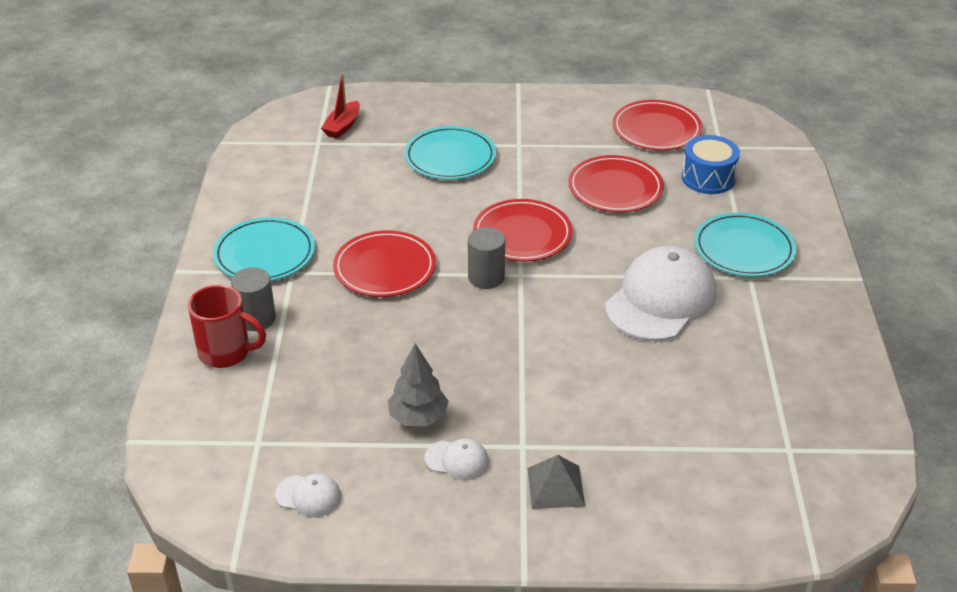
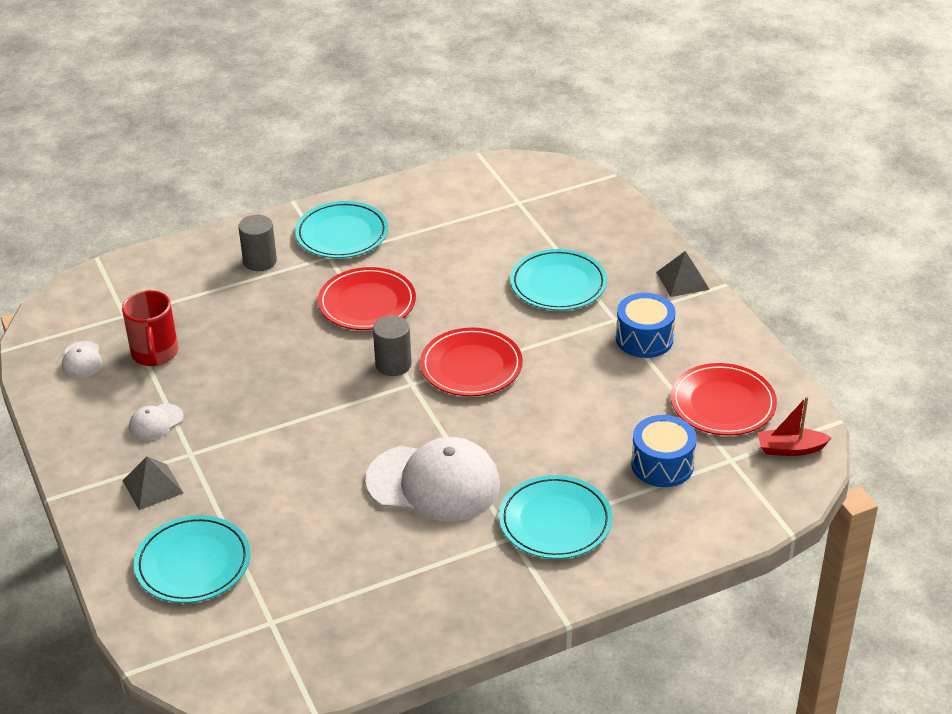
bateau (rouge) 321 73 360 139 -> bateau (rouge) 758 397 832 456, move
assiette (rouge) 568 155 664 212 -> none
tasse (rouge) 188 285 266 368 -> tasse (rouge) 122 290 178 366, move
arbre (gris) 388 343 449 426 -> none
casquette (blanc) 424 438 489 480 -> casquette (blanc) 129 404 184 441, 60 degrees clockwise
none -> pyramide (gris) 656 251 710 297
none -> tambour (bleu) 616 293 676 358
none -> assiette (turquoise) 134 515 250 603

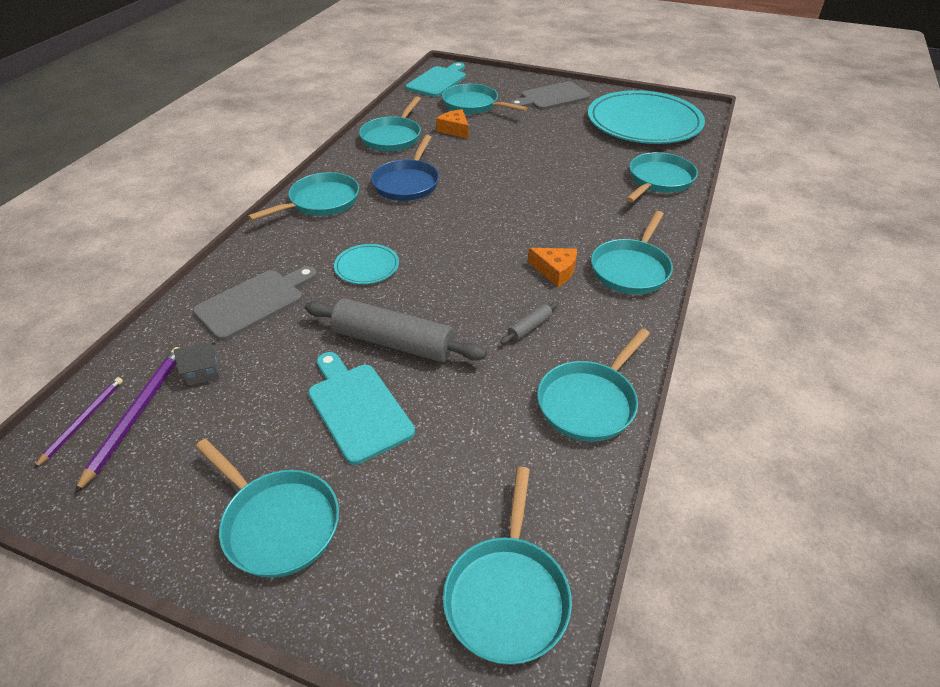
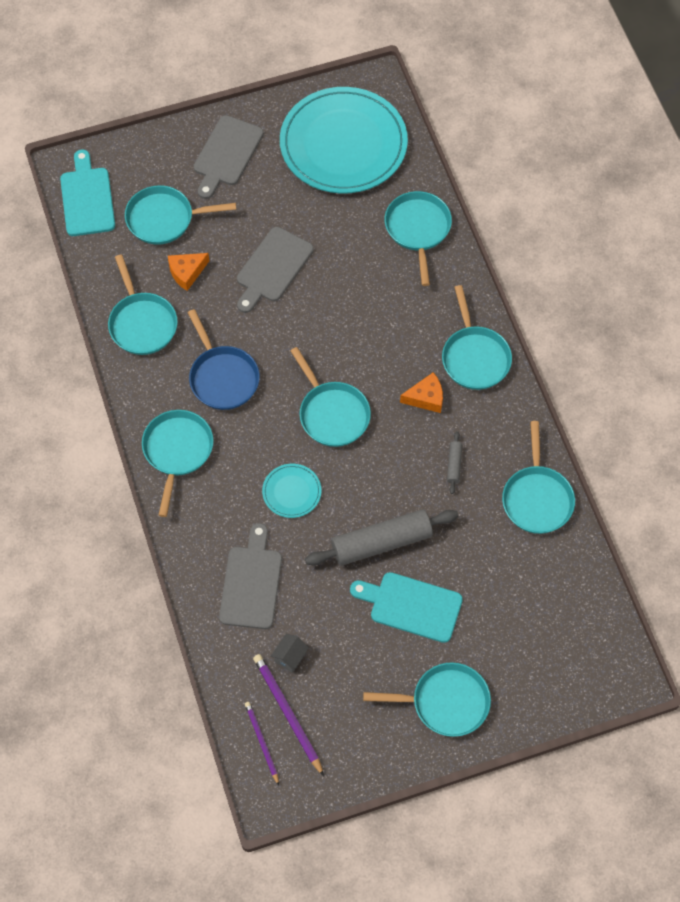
fromage (orange) 436 109 469 139 -> fromage (orange) 168 253 209 291, 45 degrees counterclockwise
poêle (turquoise) 443 467 572 665 -> poêle (turquoise) 290 347 371 447, move
none -> planche à découper (gris) 237 227 314 313

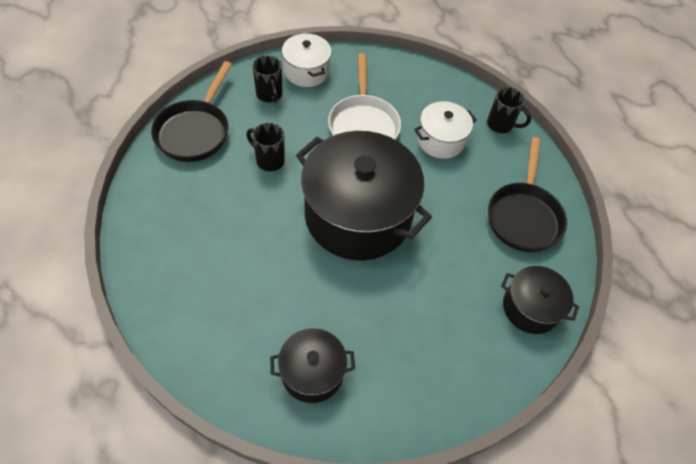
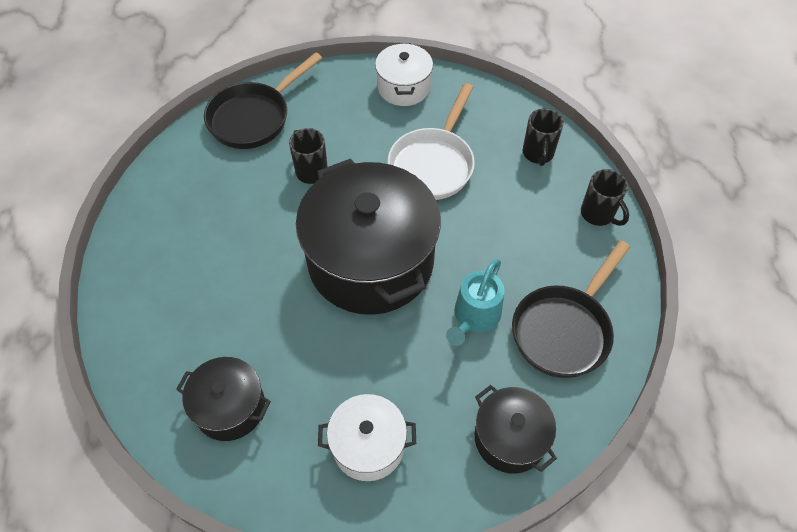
tasse (noir) 253 55 282 103 -> tasse (noir) 523 108 564 166, move
marmite (blanc) 414 101 477 159 -> marmite (blanc) 318 394 416 481, move
none -> arrosoir (turquoise) 446 259 504 346

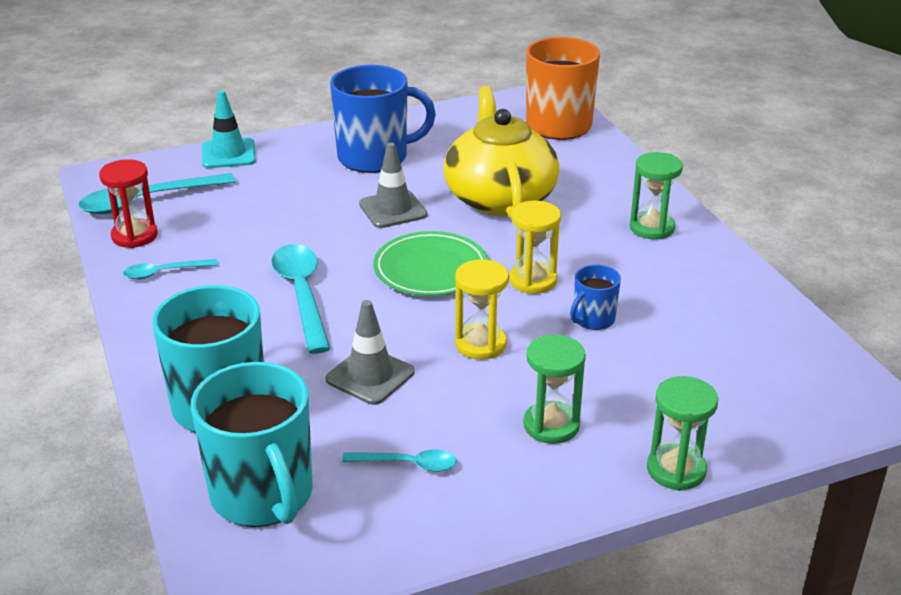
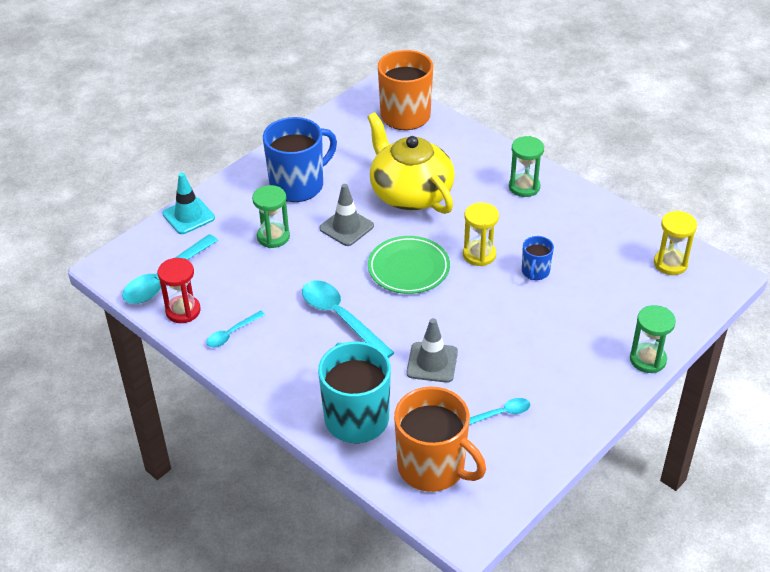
sablier (jaune) 455 259 509 360 -> sablier (jaune) 654 211 697 275, move
sablier (vert) 523 335 586 444 -> sablier (vert) 252 185 290 248, move
tasse (turquoise) 191 362 313 527 -> tasse (orange) 394 387 486 492

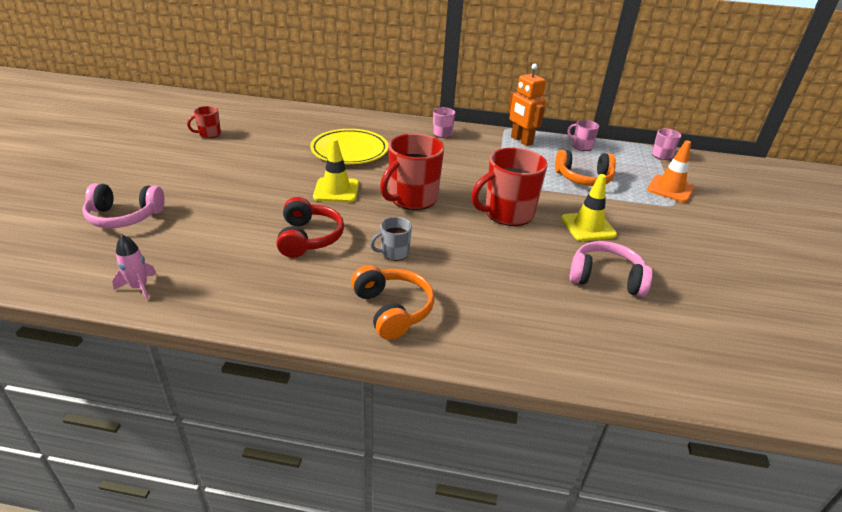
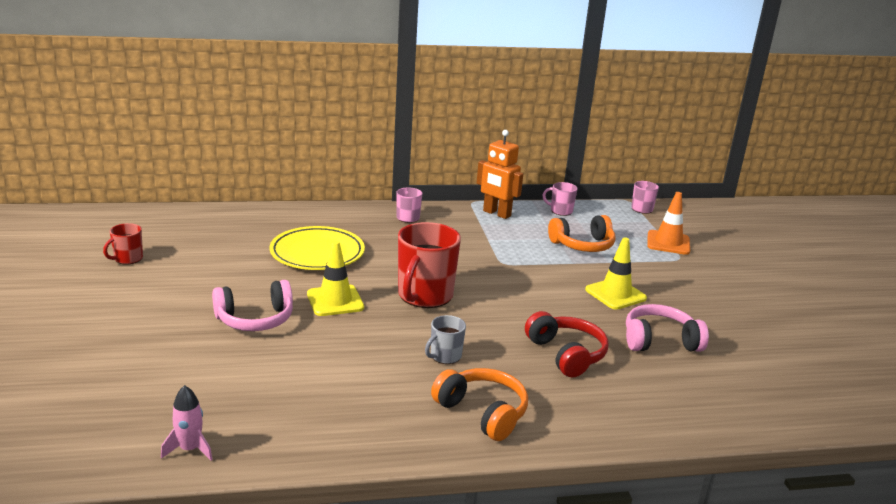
tasse (rouge) 471 148 548 226 -> none
casque audio (rose) 83 183 165 228 -> casque audio (rose) 212 280 293 331, move
casque audio (rouge) 277 197 344 258 -> casque audio (rouge) 525 311 609 377, move

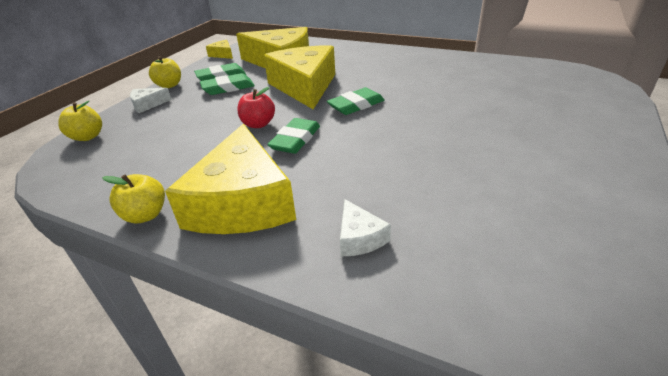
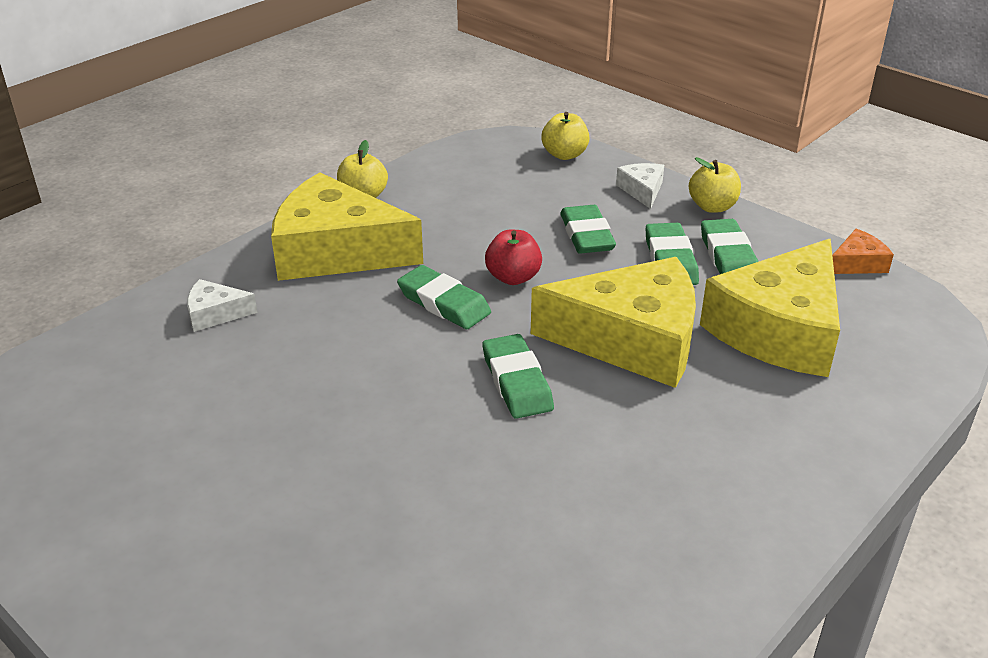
fromage (jaune) 206 40 233 59 -> fromage (orange) 832 229 894 274
none -> gomme (vert) 560 205 616 254

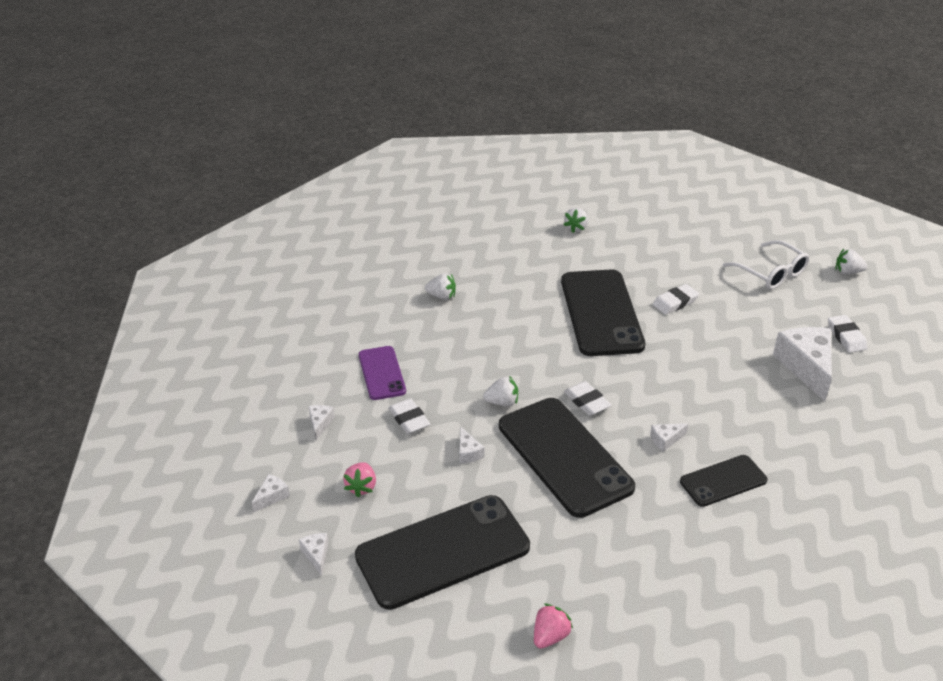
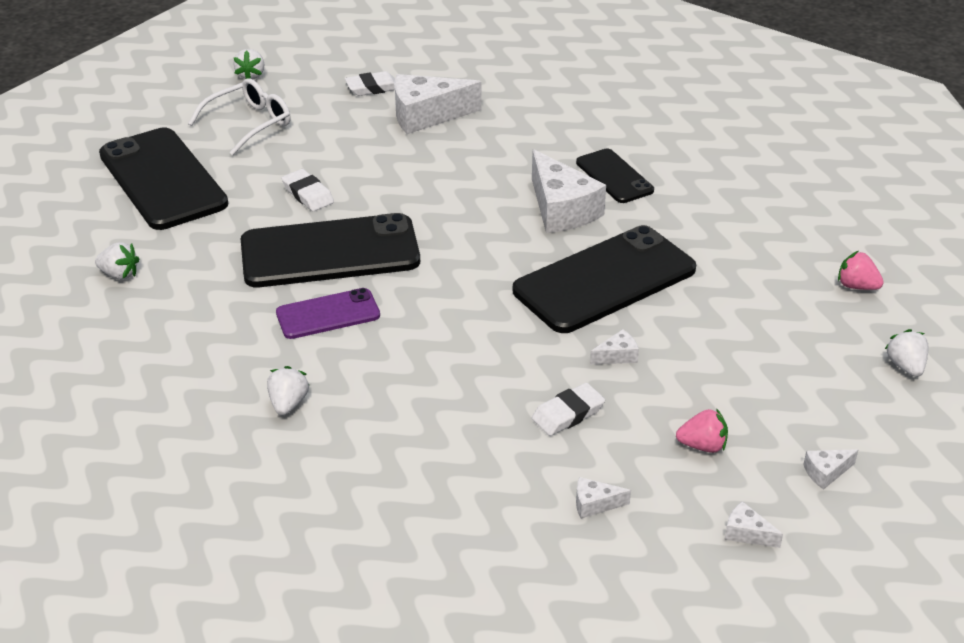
téléphone (violet) 359 346 406 400 -> téléphone (violet) 276 288 380 339, move
fraise (blanc) 483 376 518 406 -> fraise (blanc) 885 329 928 377, move
gomme (blanc) 564 381 611 416 -> none
fromage (blanc) 650 424 688 452 -> fromage (blanc) 532 149 606 233, x2.27
téléphone (noir) 355 495 530 610 -> téléphone (noir) 99 128 228 230, move

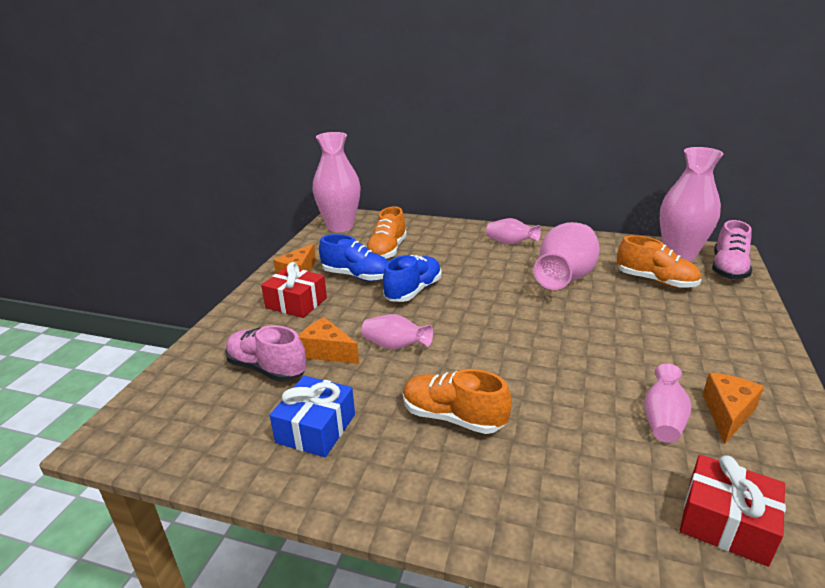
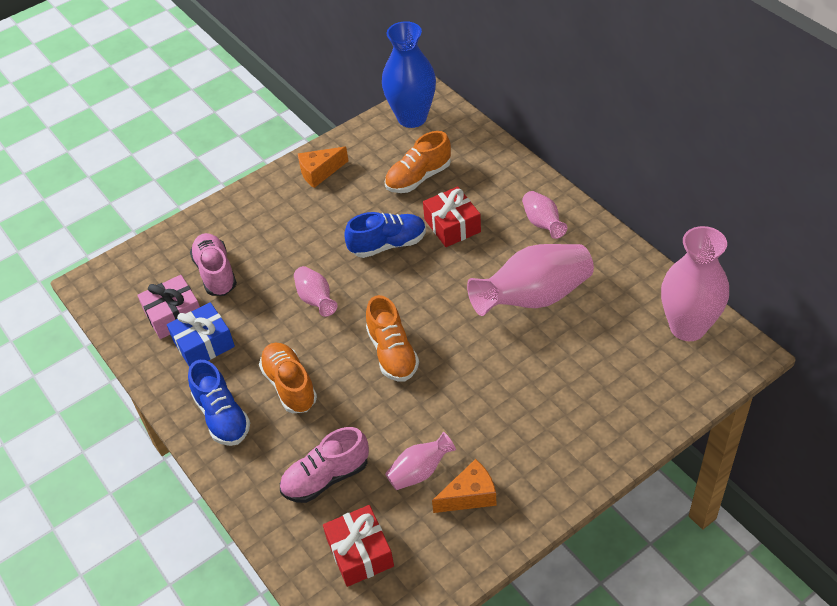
vase (rose) 313 132 361 232 -> vase (bleu) 382 21 436 128
chaussure (rose) 712 220 752 280 -> chaussure (rose) 280 427 369 503, move
chaussure (bleu) 319 234 388 281 -> chaussure (bleu) 188 360 250 446, move
chaussure (orange) 617 235 701 288 -> chaussure (orange) 366 295 419 382, move
cadeau (rouge) 261 262 327 318 -> cadeau (rouge) 423 186 481 247, move
fromage (orange) 299 317 359 364 -> none
none -> cadeau (rose) 137 275 200 339

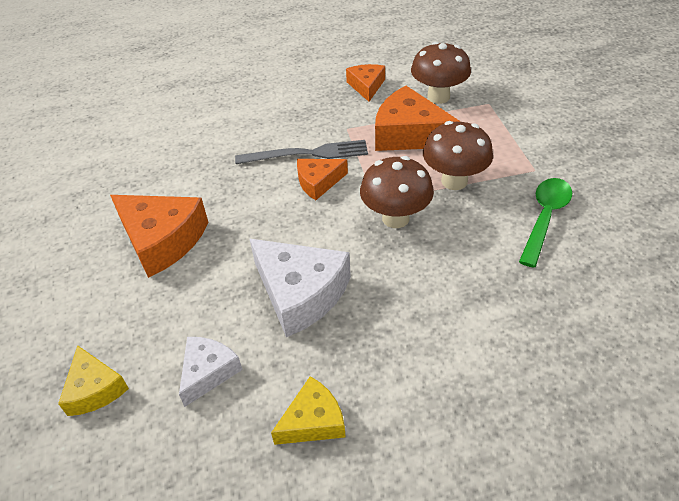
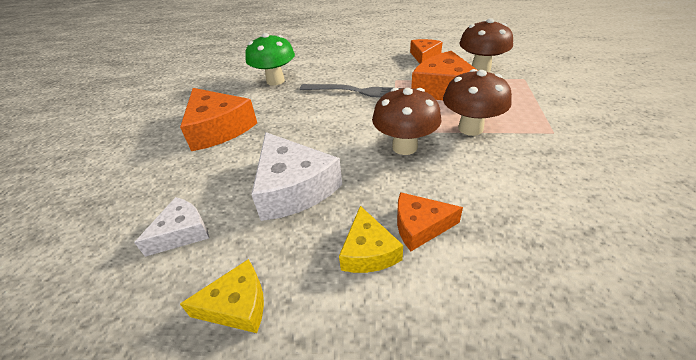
fromage (orange) 297 159 348 200 -> fromage (orange) 397 192 463 251, move
cuillère (vert) 519 178 572 268 -> none
fromage (jaune) 58 345 129 416 -> fromage (jaune) 339 206 403 273, move
none -> champignon (vert) 245 33 295 86

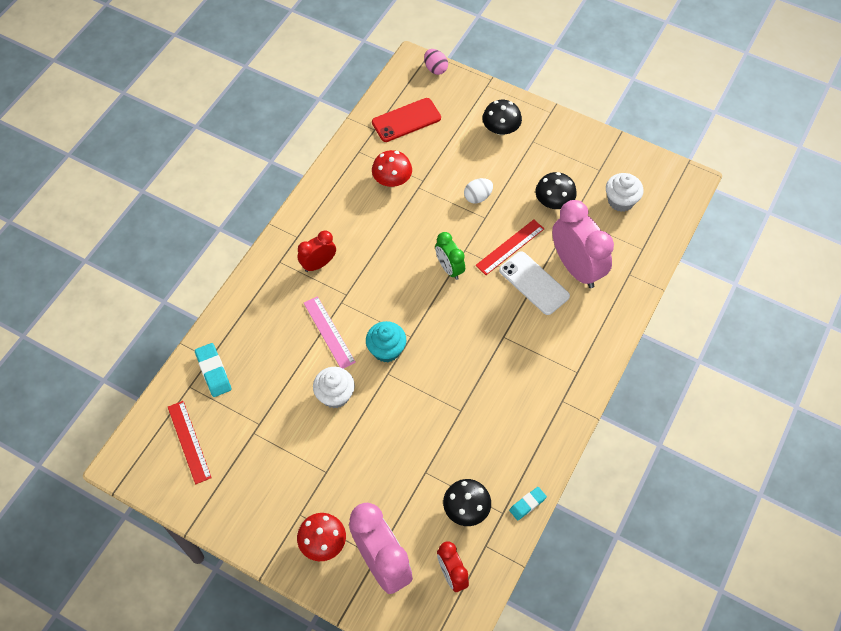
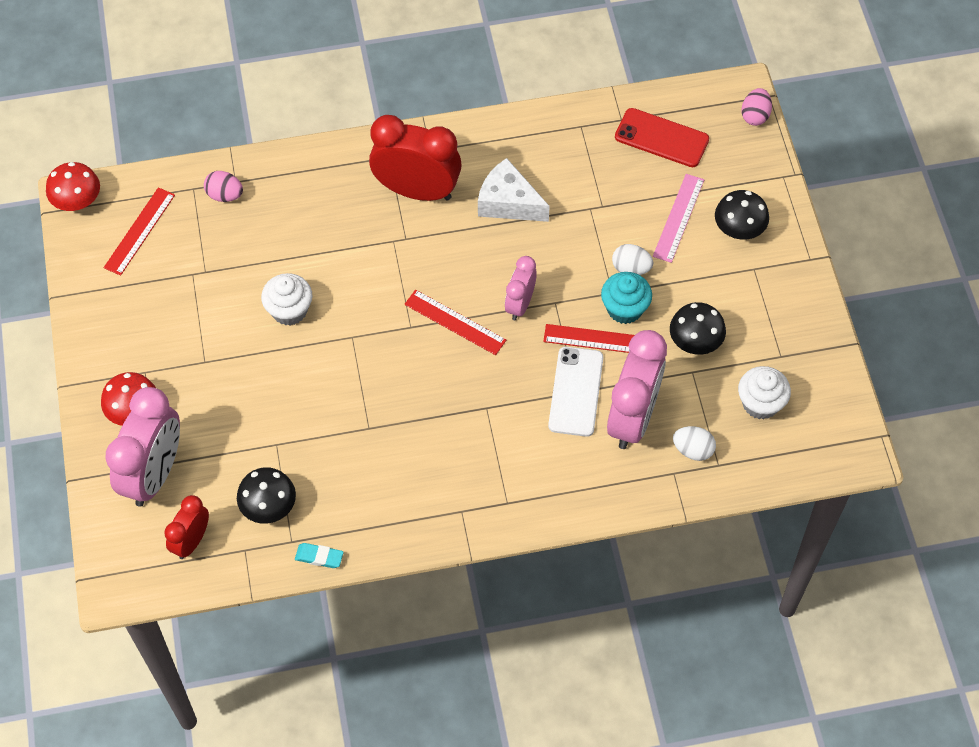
champignon (rouge) 372 150 412 187 -> champignon (rouge) 46 162 100 211, move
réveil (rouge) 297 231 336 272 -> réveil (rouge) 369 115 462 201, x1.81
réveil (vert) 435 232 465 280 -> réveil (rose) 505 256 537 320
règle (rose) 304 296 356 369 -> règle (rose) 653 174 704 263, move
muffin (turquoise) 366 321 406 362 -> muffin (turquoise) 601 272 652 324, move
gomme (turquoise) 195 343 231 397 -> œuf (rose) 204 171 243 202
none -> fromage (blanc) 478 158 550 222
none -> règle (rouge) 404 290 506 355
none -> œuf (blanc) 673 426 716 461

